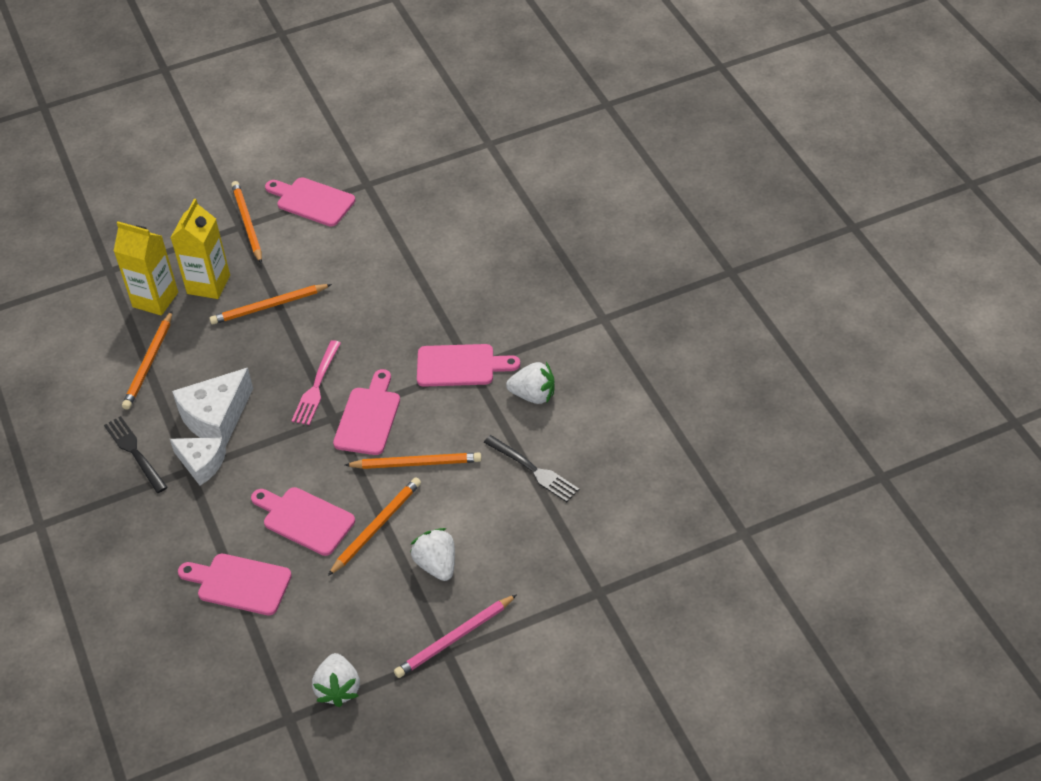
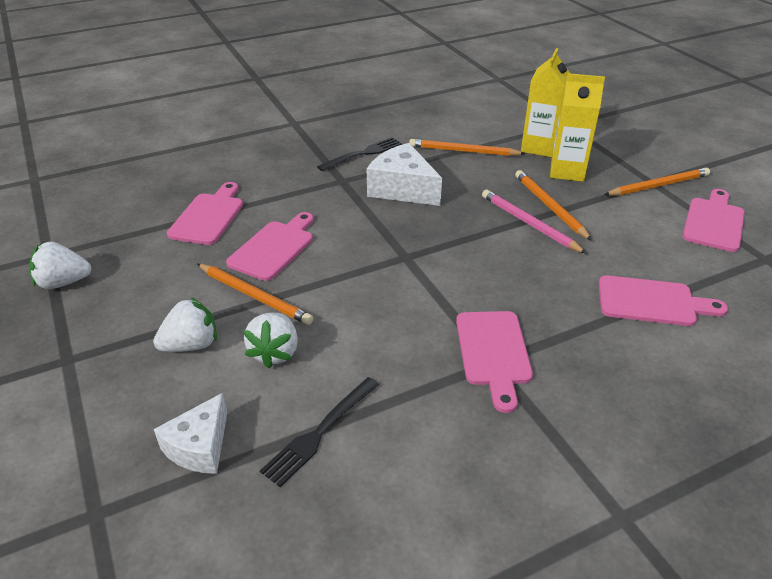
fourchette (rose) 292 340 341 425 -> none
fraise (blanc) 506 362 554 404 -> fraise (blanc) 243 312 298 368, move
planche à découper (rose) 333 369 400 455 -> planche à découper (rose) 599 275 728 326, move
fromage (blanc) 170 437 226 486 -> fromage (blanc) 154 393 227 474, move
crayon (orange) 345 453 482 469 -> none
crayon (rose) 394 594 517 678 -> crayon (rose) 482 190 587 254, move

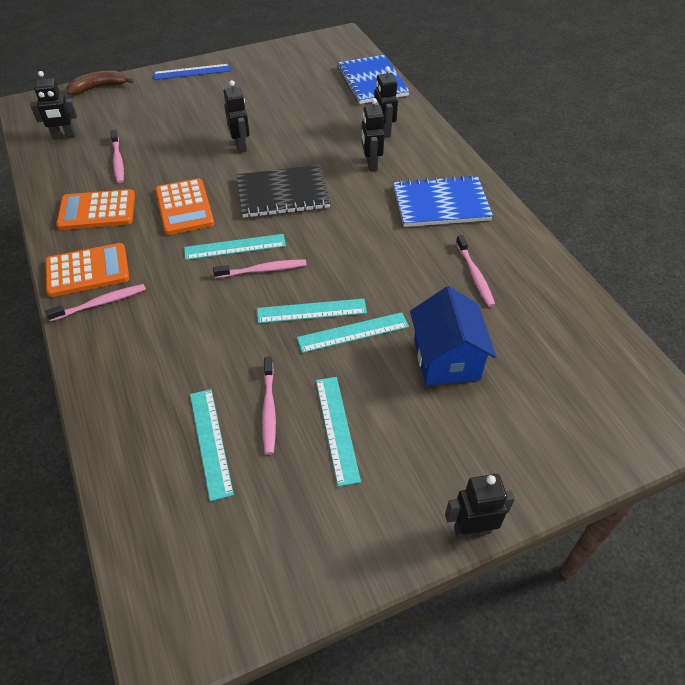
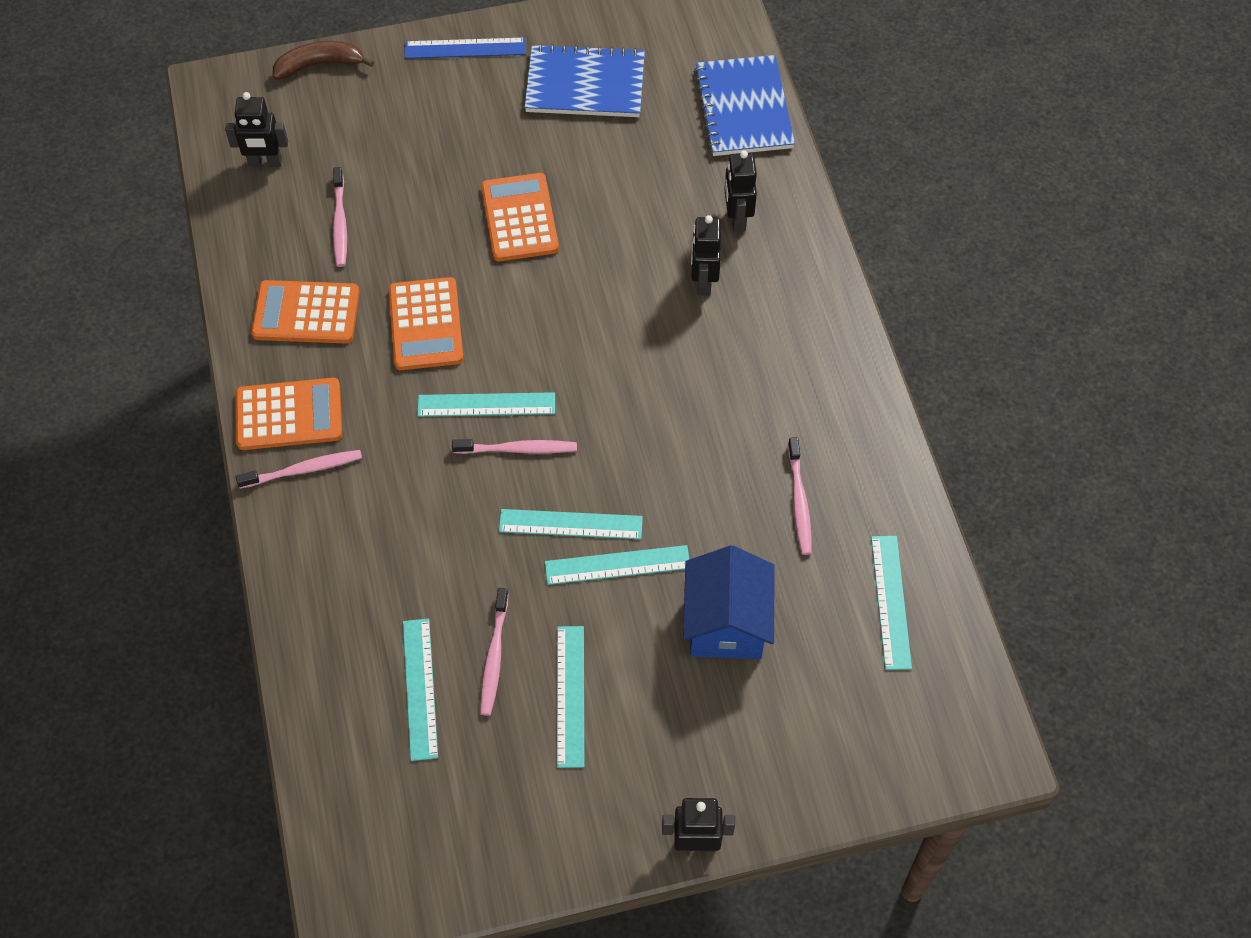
robot (noir) 223 80 250 153 -> calculatrice (orange) 481 173 559 261
carnet (noir) 236 165 330 218 -> none
carnet (bleu) 393 175 493 227 -> carnet (bleu) 525 44 645 117, move
none -> règle (turquoise) 871 536 912 670

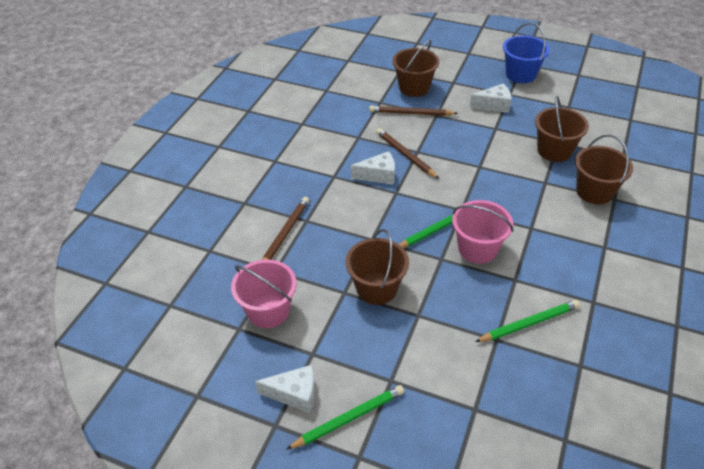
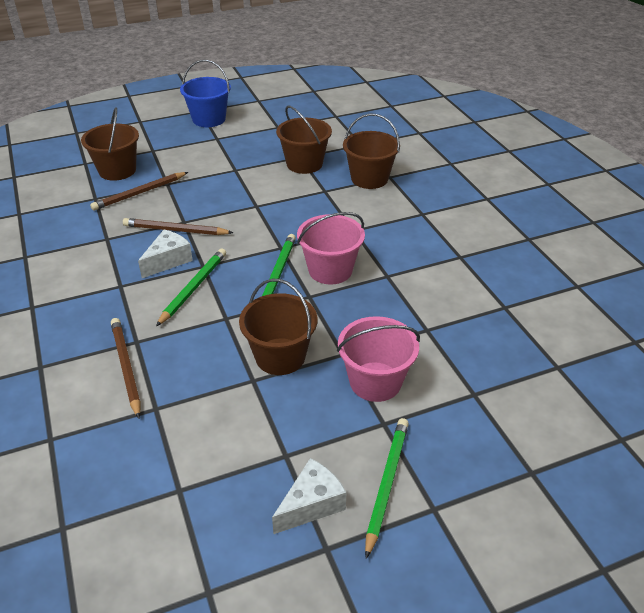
fromage (blanc) 470 84 511 113 -> none
seau (rose) 231 259 296 328 -> seau (rose) 337 316 420 402, move
crayon (vert) 475 300 580 342 -> crayon (vert) 156 248 226 326, move

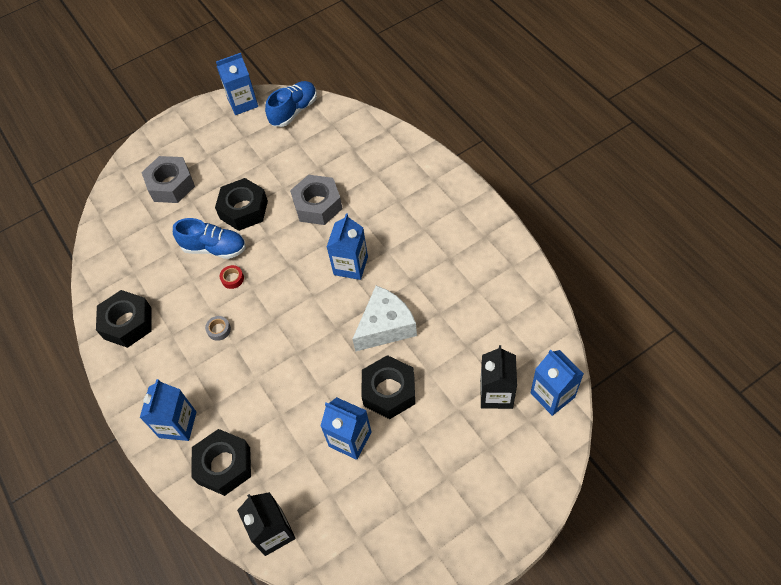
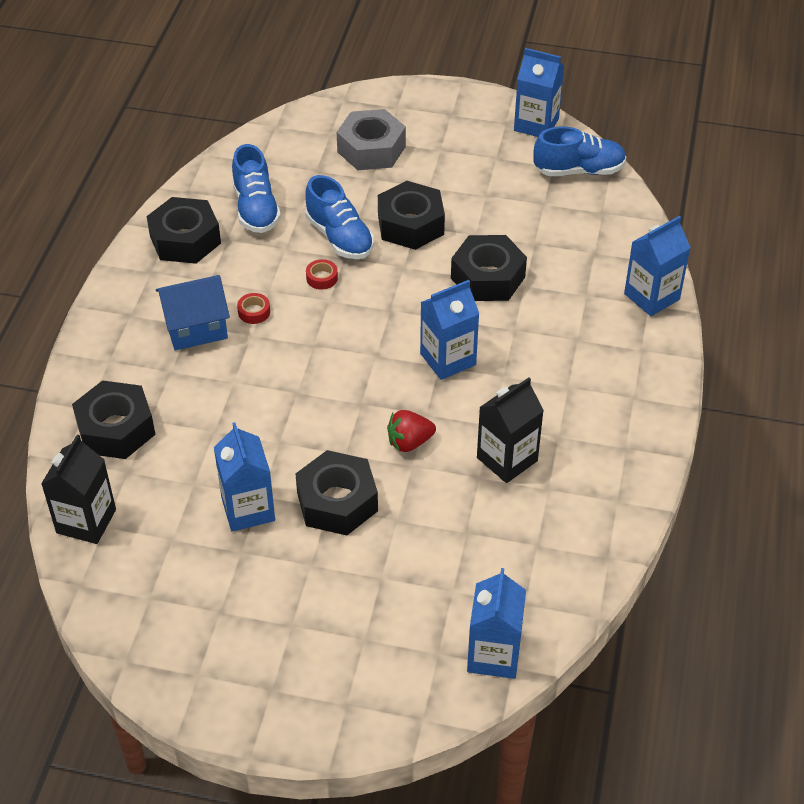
écrou (gris) 290 175 343 225 -> écrou (noir) 451 235 527 301
fromage (blanc) 353 286 417 352 -> fraise (rouge) 387 410 436 452
ruban adhésif (gris) 205 316 231 341 -> ruban adhésif (rouge) 237 293 270 324
brique de lait (noir) 480 345 517 409 -> brique de lait (noir) 477 377 544 483, move
brique de lait (bleu) 140 379 196 441 -> brique de lait (bleu) 624 216 691 316, move
none -> chaussure (bleu) 232 144 281 233
none -> maison (bleu) 156 275 230 351

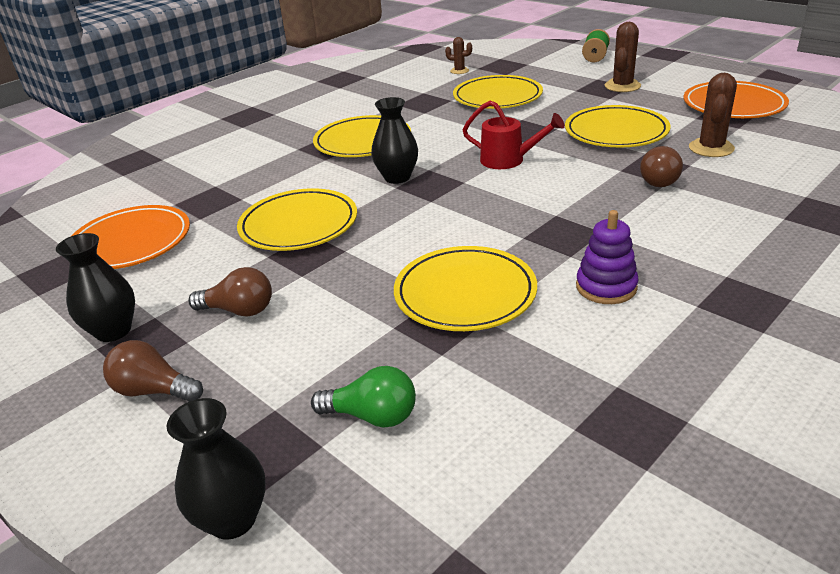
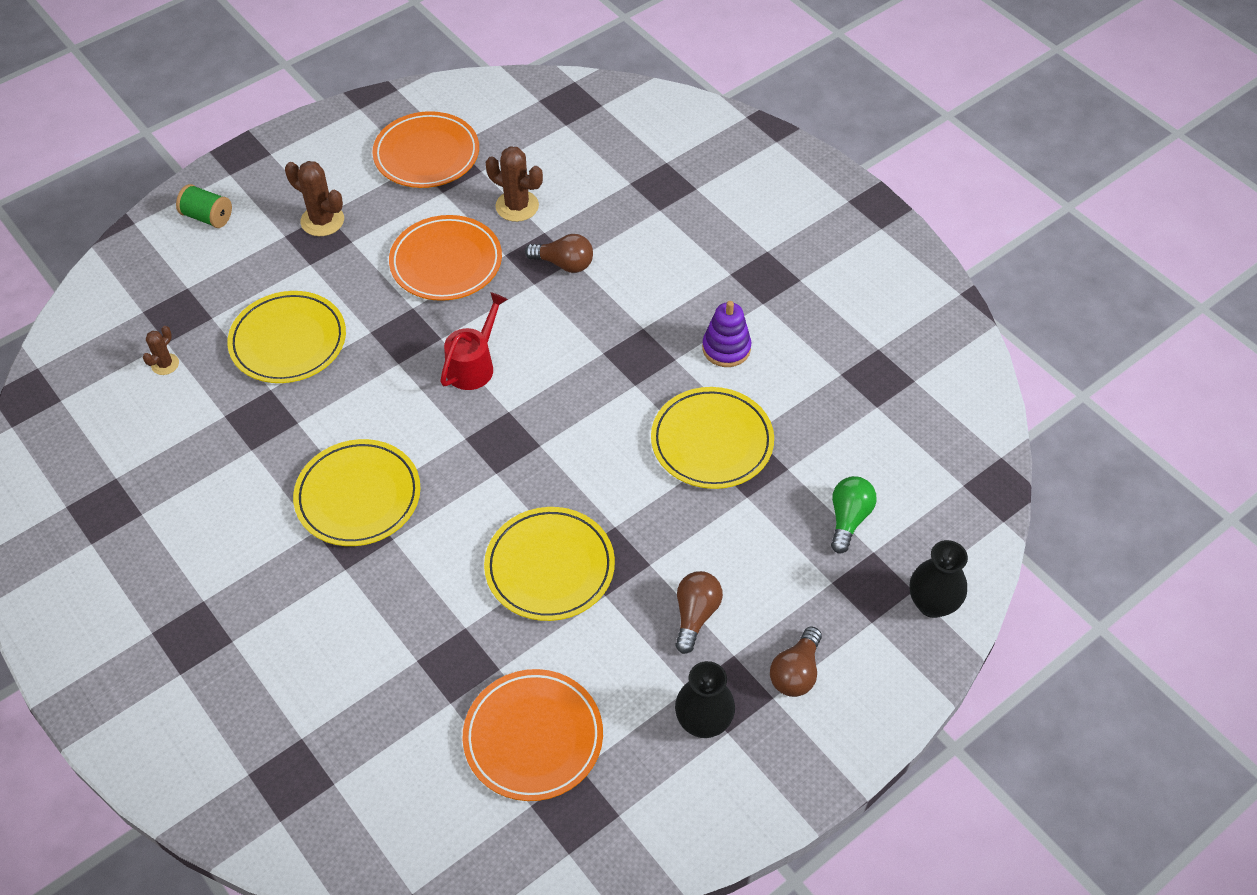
vase (noir) 371 97 418 184 -> none
assiette (jaune) 565 105 671 148 -> assiette (orange) 389 215 502 301

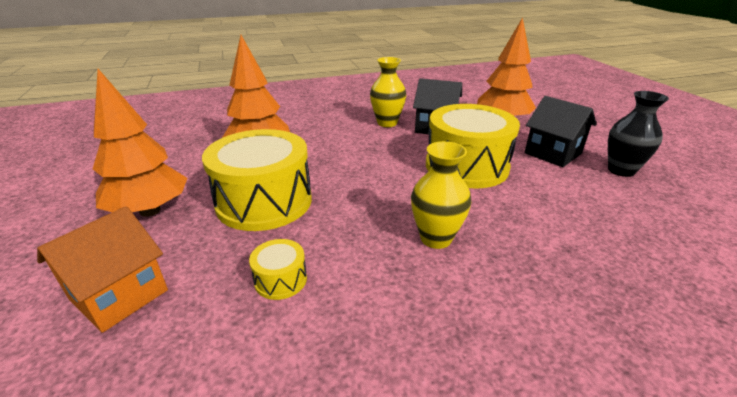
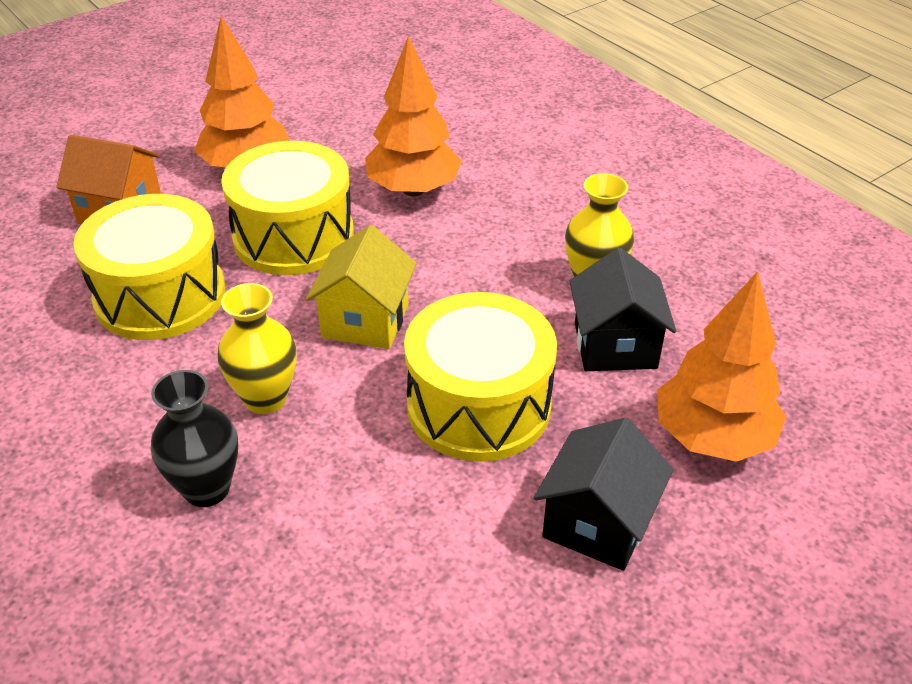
vase (noir) 608 91 669 177 -> vase (noir) 151 370 238 507, move
tambour (jaune) 249 239 307 300 -> tambour (jaune) 73 194 225 340, x2.33
none -> maison (jaune) 306 225 417 349

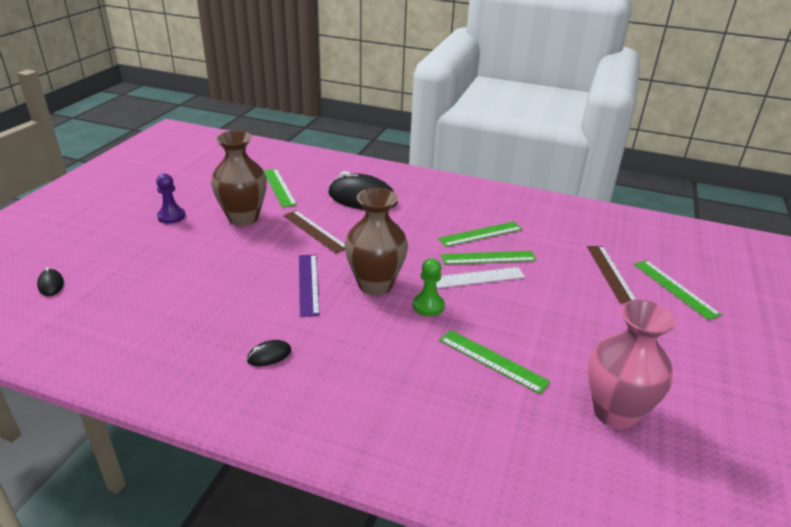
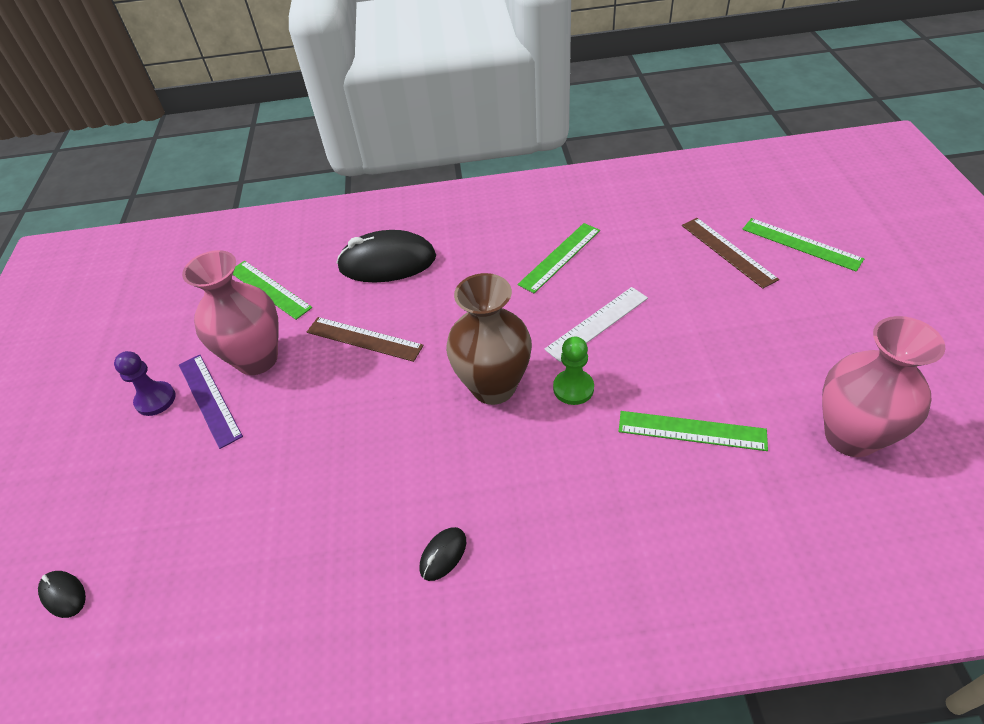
vase (marron) 211 131 267 226 -> vase (rose) 182 250 279 375
règle (vert) 441 251 537 265 -> none
règle (violet) 299 254 320 317 -> règle (violet) 179 355 243 449, move

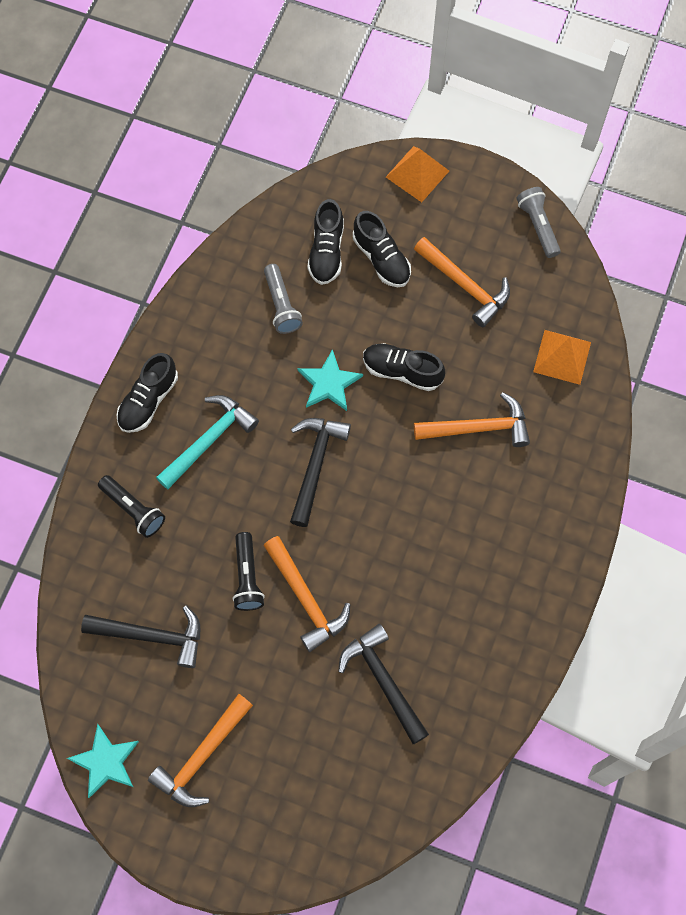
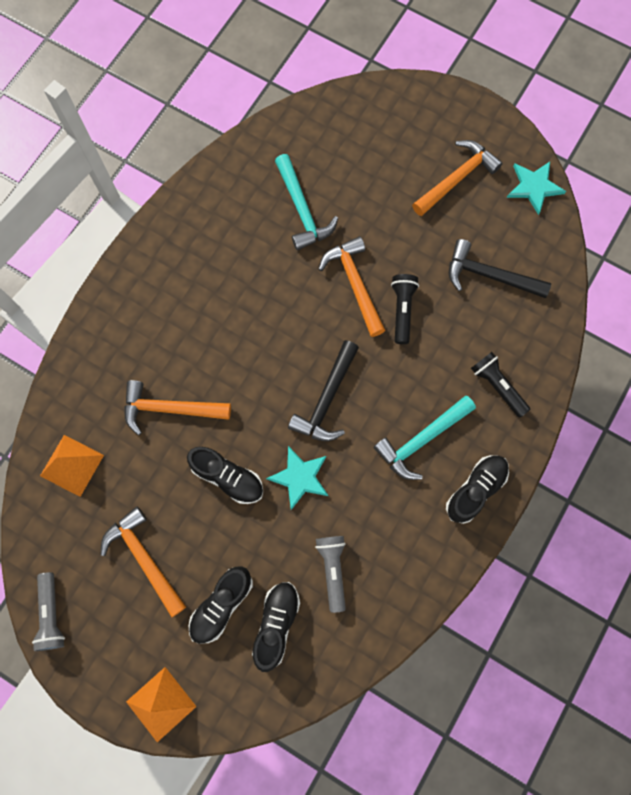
chaussure (noir) 353 211 411 287 -> chaussure (noir) 189 566 253 644, 120 degrees counterclockwise
marteau (noir) 338 624 429 744 -> marteau (turquoise) 275 154 338 250

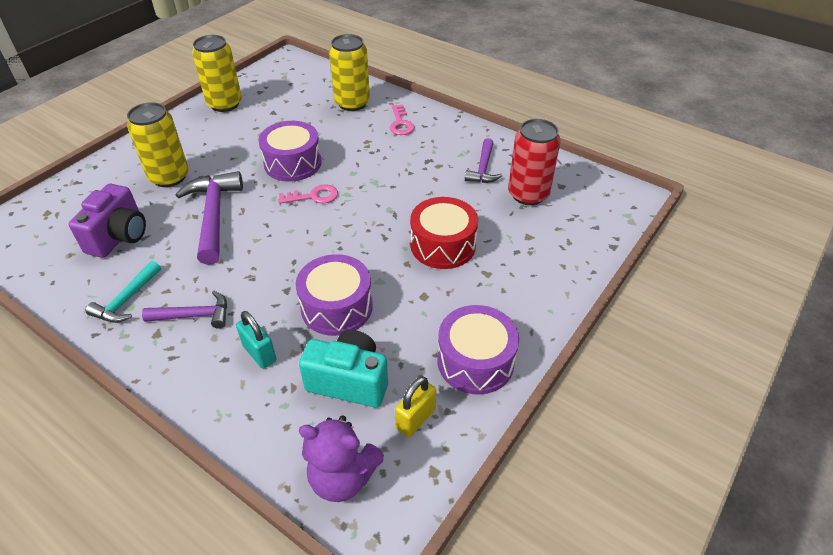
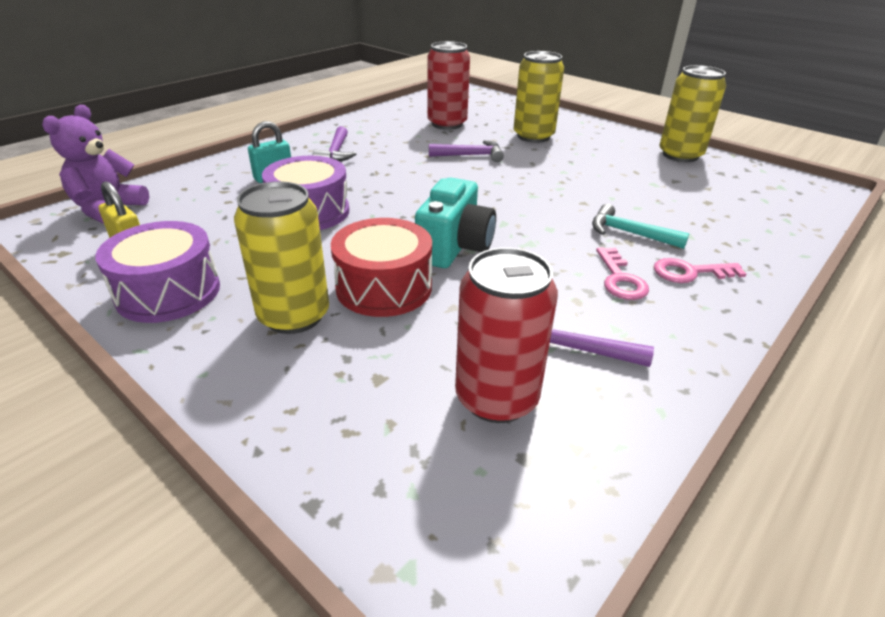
canette (jaune) 329 34 370 111 -> canette (jaune) 234 181 329 334, move
tambour (violet) 258 121 322 182 -> none
marteau (violet) 176 171 243 265 -> marteau (violet) 429 140 504 162, x0.59
appareil photo (violet) 68 184 146 258 -> canette (rouge) 427 41 470 130
clé (rose) 278 184 338 204 -> clé (rose) 596 247 649 300, move
marteau (turquoise) 86 261 161 323 -> marteau (turquoise) 592 204 689 249, move
appareil photo (turquoise) 299 330 388 408 -> appareil photo (turquoise) 415 178 496 268, move

